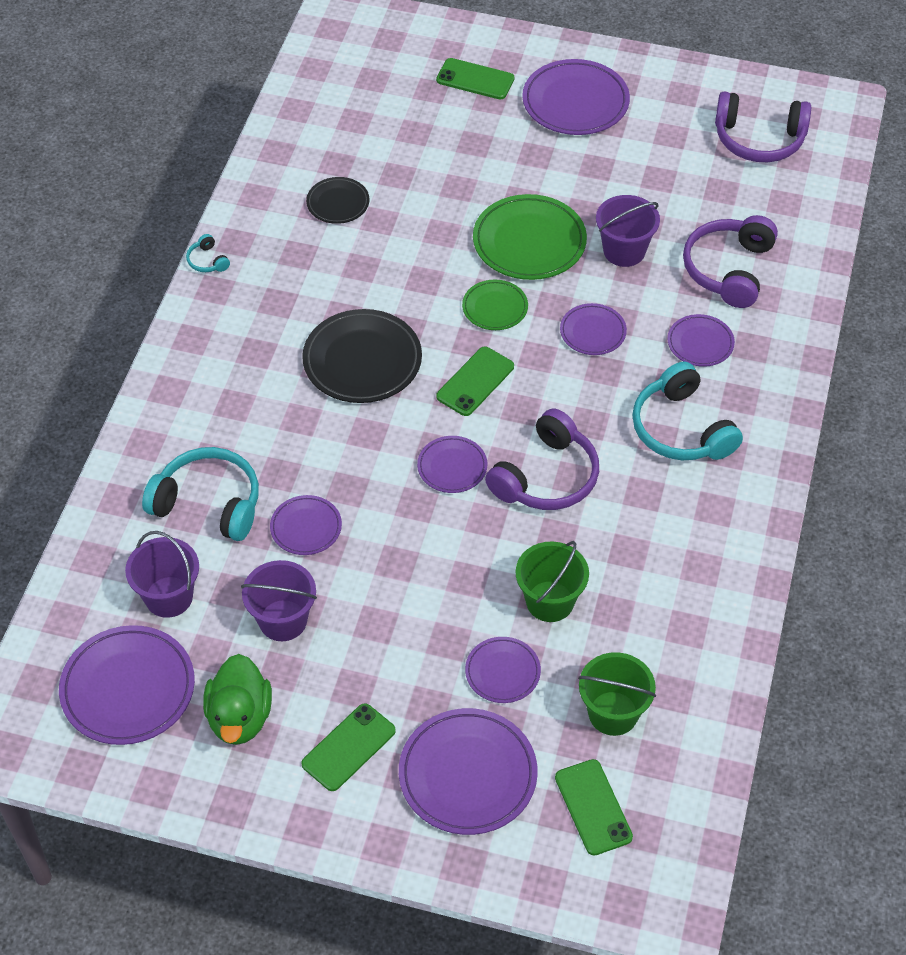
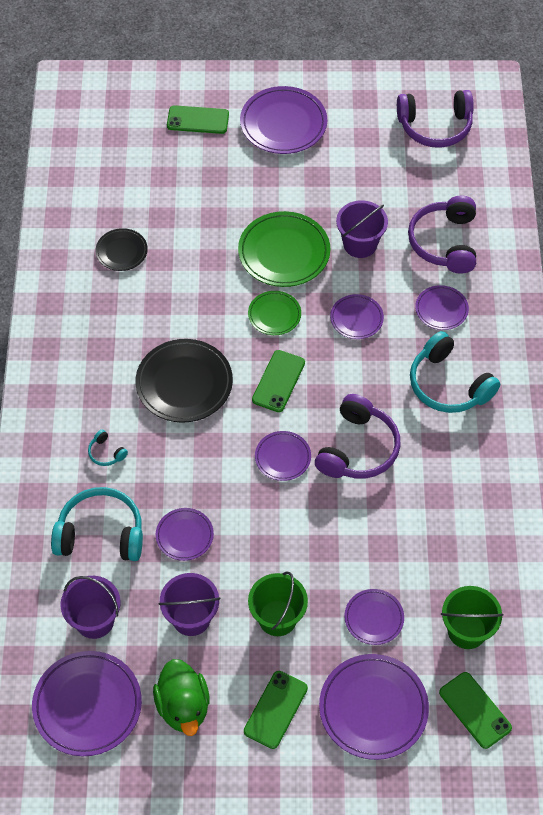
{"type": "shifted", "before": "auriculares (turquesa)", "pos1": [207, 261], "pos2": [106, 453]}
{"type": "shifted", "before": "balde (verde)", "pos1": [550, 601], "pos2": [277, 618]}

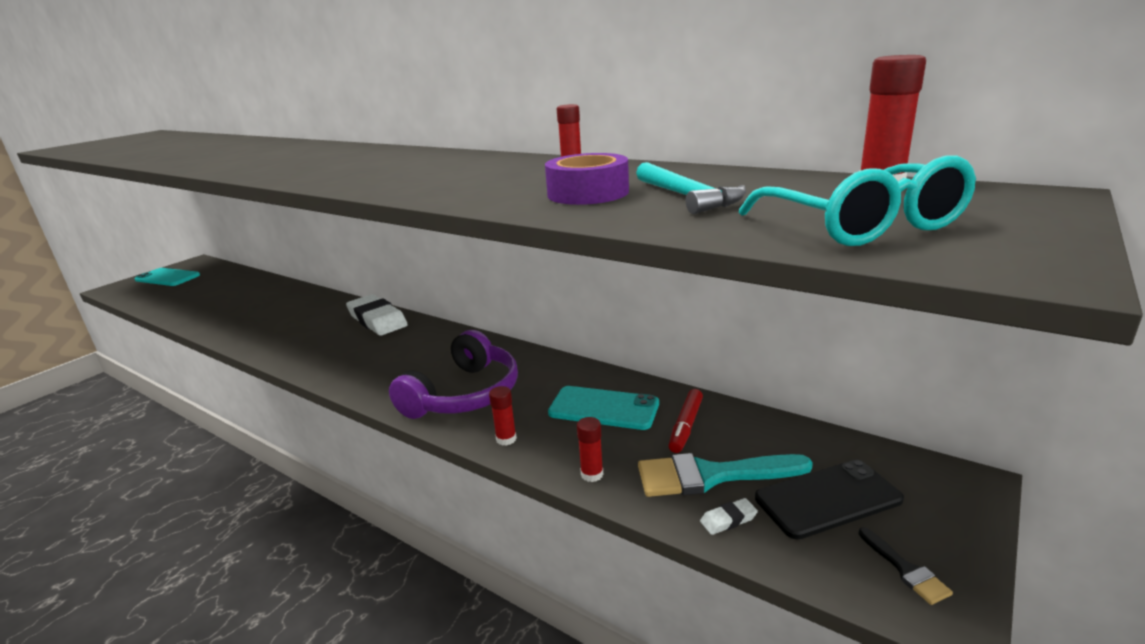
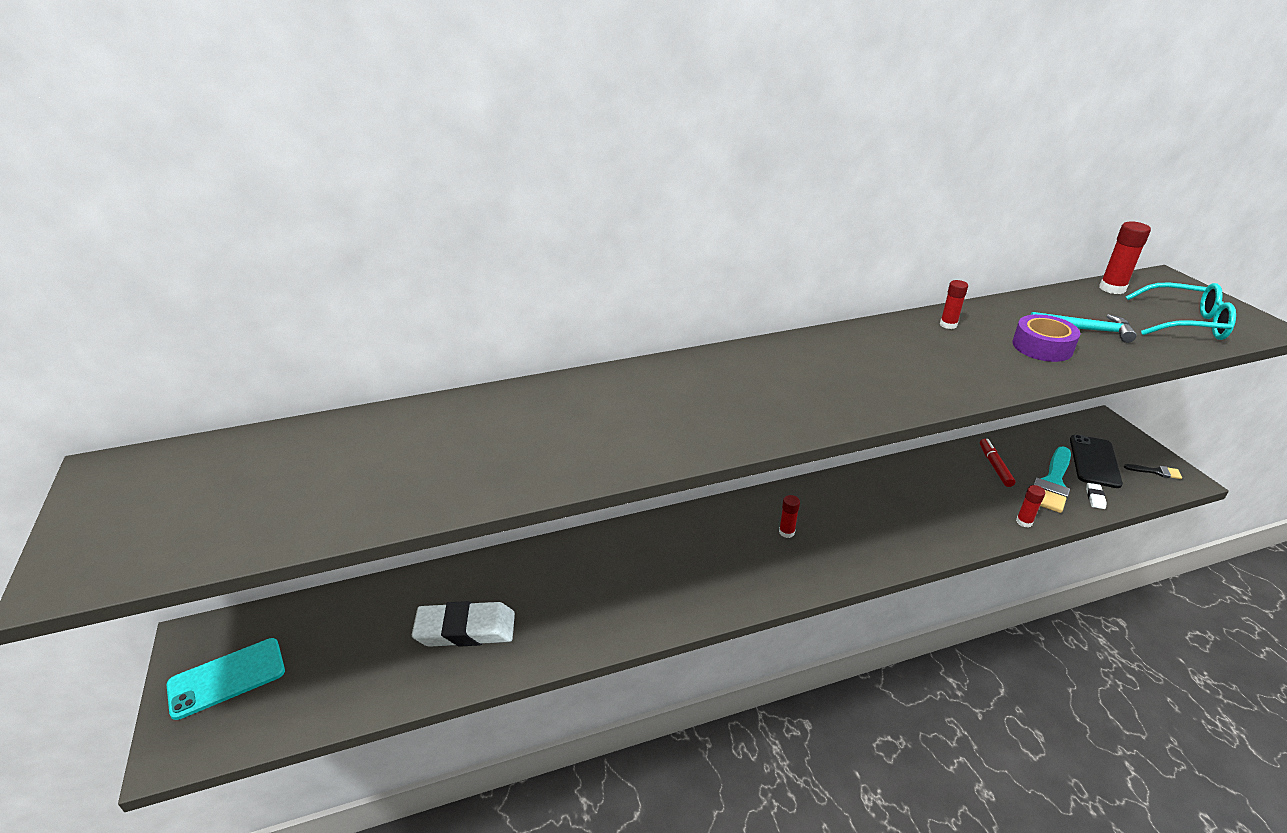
{"type": "shifted", "before": "goma de borrar (blanco)", "pos1": [377, 320], "pos2": [465, 629]}
{"type": "gone", "before": "auriculares (morado)", "pos1": [464, 394]}
{"type": "shifted", "before": "barra de pegamento (rojo)", "pos1": [506, 439], "pos2": [786, 532]}
{"type": "gone", "before": "móvil (turquesa)", "pos1": [603, 408]}
{"type": "rotated", "before": "rotulador (rojo)", "pos1": [685, 426], "pos2": [995, 466], "turn": -150}

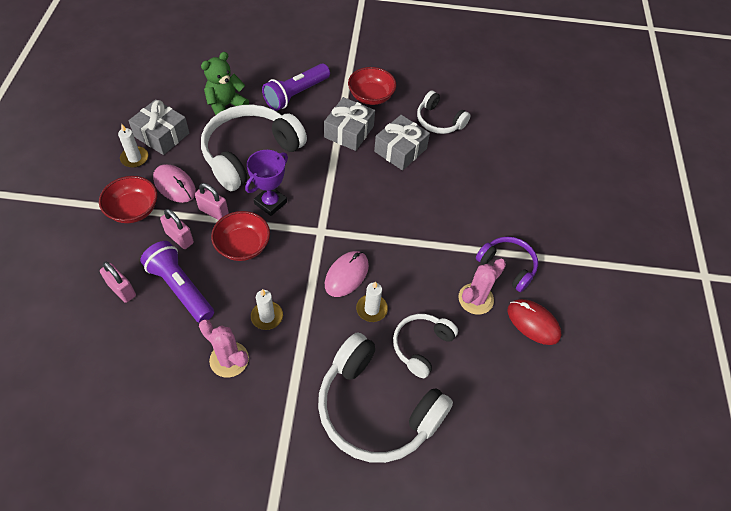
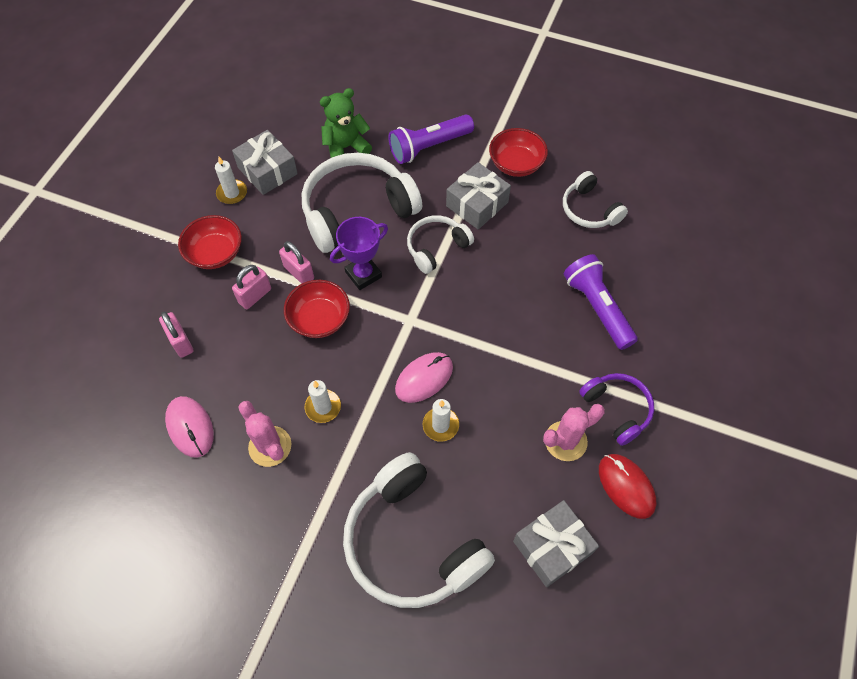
{"type": "shifted", "before": "regalo (gris)", "pos1": [400, 150], "pos2": [552, 547]}
{"type": "shifted", "before": "ratón (rosa)", "pos1": [174, 185], "pos2": [190, 427]}
{"type": "rotated", "before": "candado (rosa)", "pos1": [179, 238], "pos2": [255, 296], "turn": 75}
{"type": "shifted", "before": "lámpara de mano (morado)", "pos1": [181, 288], "pos2": [597, 308]}
{"type": "shifted", "before": "auriculares (blanco)", "pos1": [421, 346], "pos2": [436, 248]}

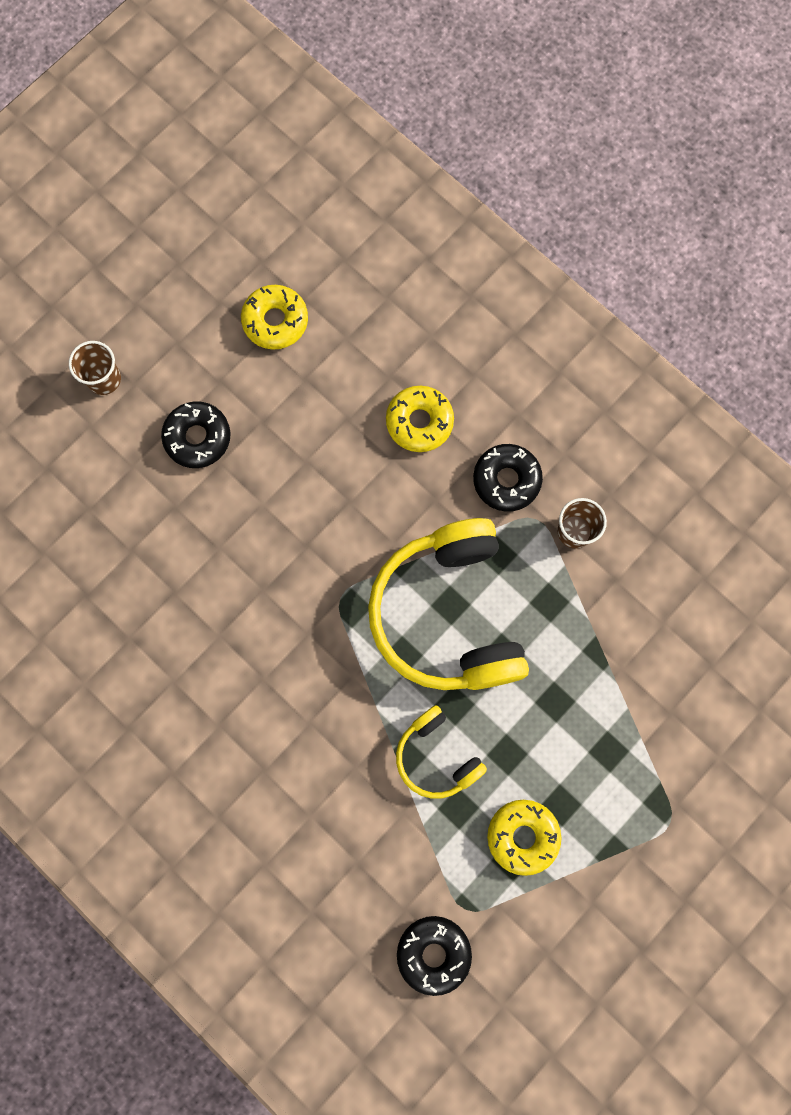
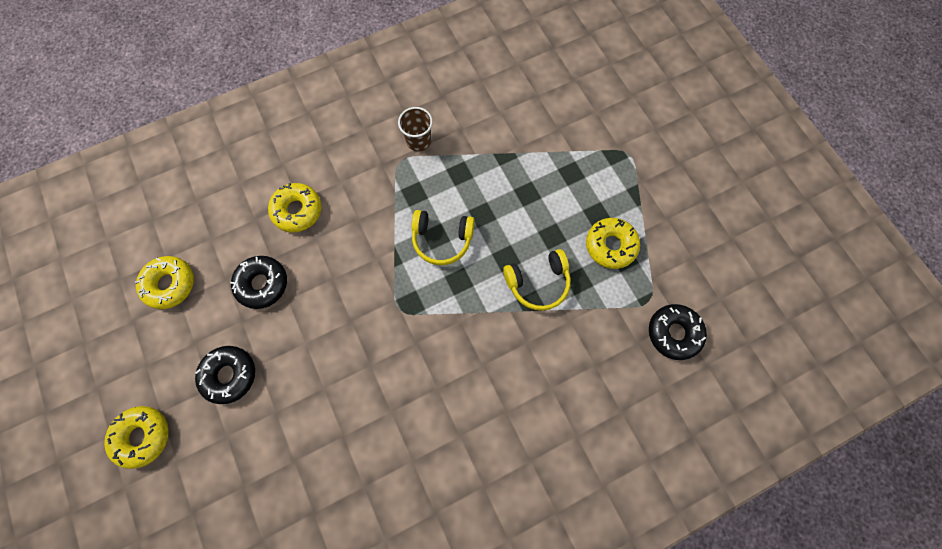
{"type": "swapped", "before": "vaso (marrón)", "after": "rosquilla (amarillo)", "pos1": [104, 379], "pos2": [143, 436]}
{"type": "shifted", "before": "rosquilla (negro)", "pos1": [506, 480], "pos2": [262, 284]}
{"type": "scaled", "before": "auriculares (amarillo)", "pos1": [448, 614], "pos2": [442, 239], "scale": 0.5}

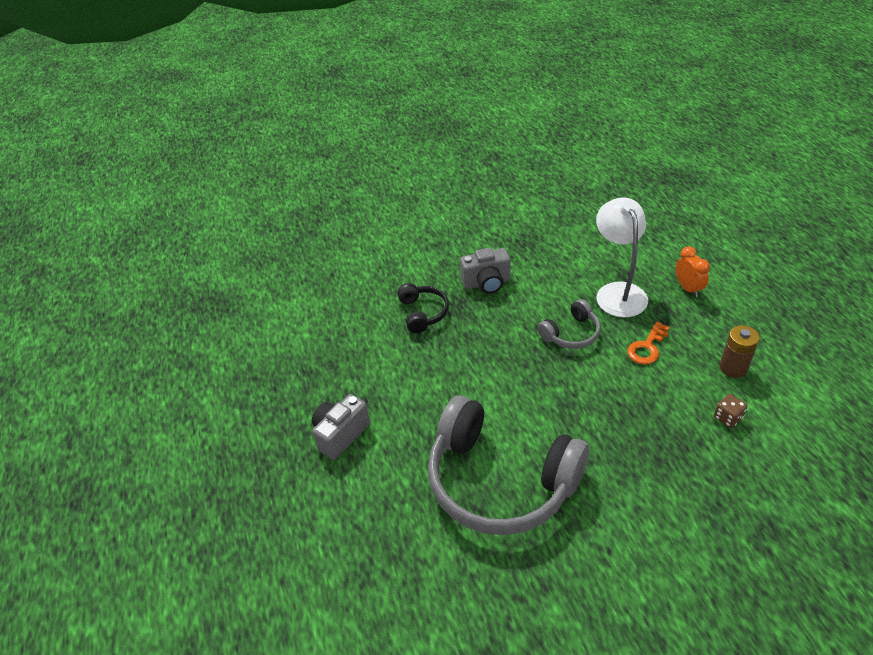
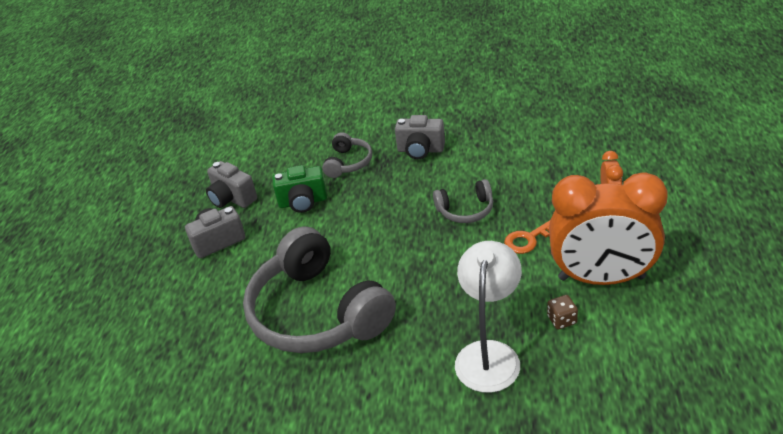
{"type": "shifted", "before": "lámpara (blanco)", "pos1": [617, 292], "pos2": [489, 354]}
{"type": "repainted", "before": "auriculares (negro)", "after": "auriculares (gris)", "pos1": [423, 313], "pos2": [348, 163]}
{"type": "swapped", "before": "pila (marrón)", "after": "despertador (naranja)", "pos1": [733, 367], "pos2": [601, 278]}
{"type": "new", "after": "cámara (gris)", "pos2": [232, 198]}
{"type": "new", "after": "cámara (verde)", "pos2": [303, 202]}

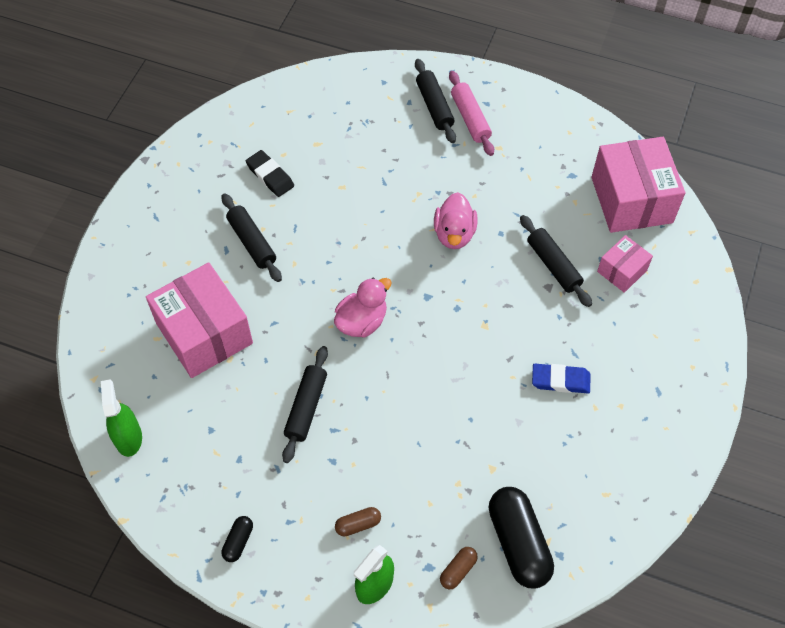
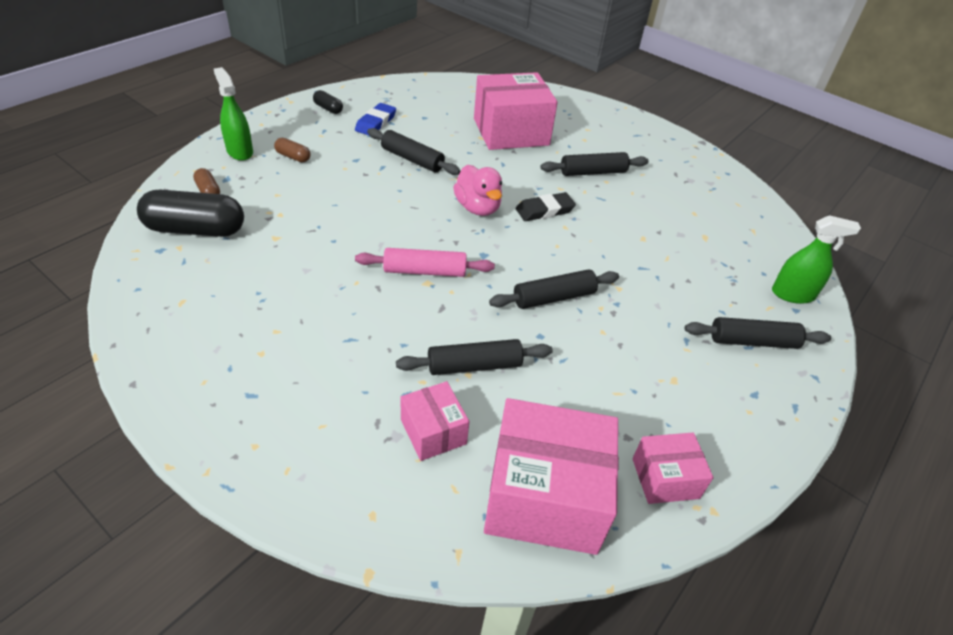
{"type": "shifted", "before": "rodillo (rosa)", "pos1": [470, 118], "pos2": [425, 271]}
{"type": "shifted", "before": "goma de borrar (negro)", "pos1": [270, 176], "pos2": [544, 210]}
{"type": "swapped", "before": "pato (rosa)", "after": "rodillo (negro)", "pos1": [454, 234], "pos2": [553, 297]}
{"type": "shifted", "before": "goma de borrar (azul)", "pos1": [560, 380], "pos2": [376, 123]}
{"type": "shifted", "before": "pulverizador (verde)", "pos1": [128, 438], "pos2": [792, 294]}
{"type": "rotated", "before": "cápsula (marrón)", "pos1": [358, 524], "pos2": [293, 157], "turn": -60}
{"type": "new", "after": "caja (rosa)", "pos2": [665, 478]}

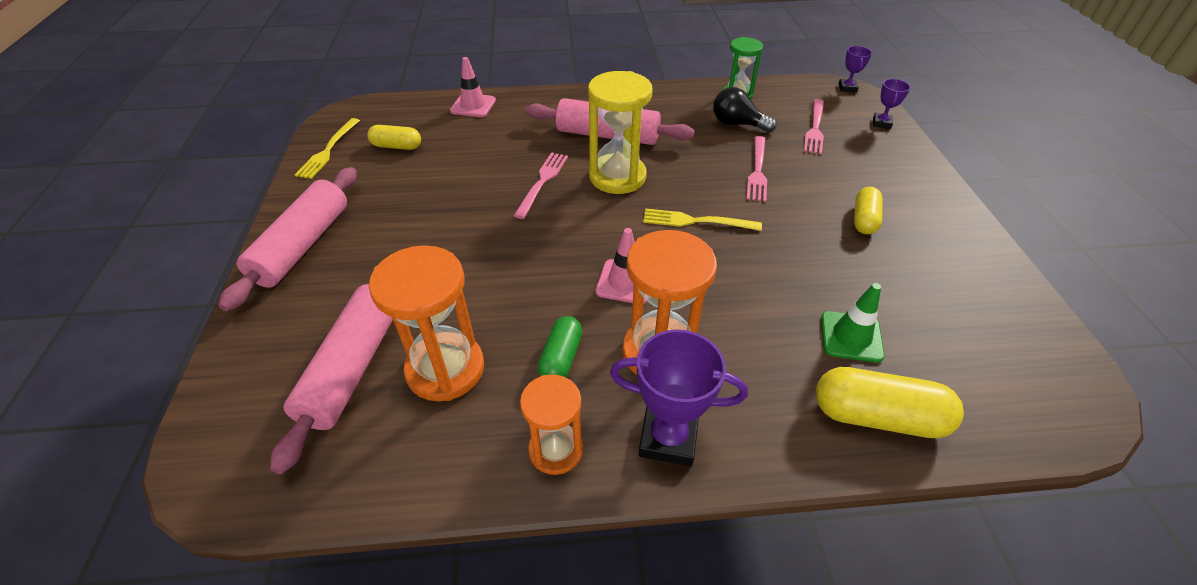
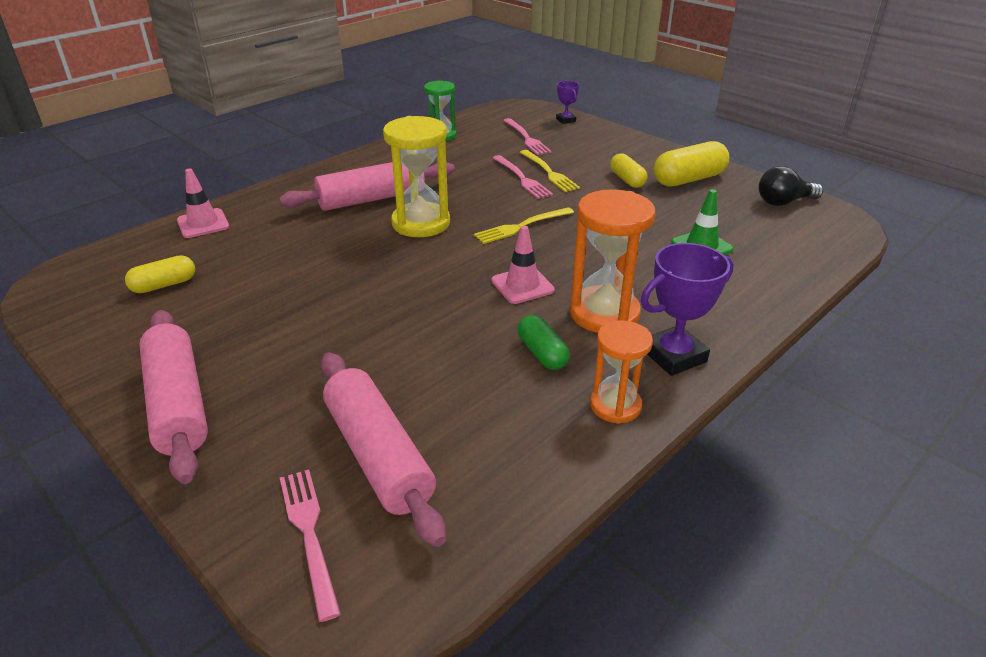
{"type": "gone", "before": "trofeo (morado)", "pos1": [847, 88]}
{"type": "shifted", "before": "bombilla (negro)", "pos1": [737, 124], "pos2": [783, 202]}
{"type": "shifted", "before": "tenedor (amarillo)", "pos1": [328, 151], "pos2": [549, 173]}
{"type": "shifted", "before": "tenedor (rosa)", "pos1": [542, 181], "pos2": [308, 533]}
{"type": "gone", "before": "reloj de arena (naranja)", "pos1": [445, 369]}
{"type": "shifted", "before": "cápsula (amarillo)", "pos1": [877, 416], "pos2": [688, 179]}

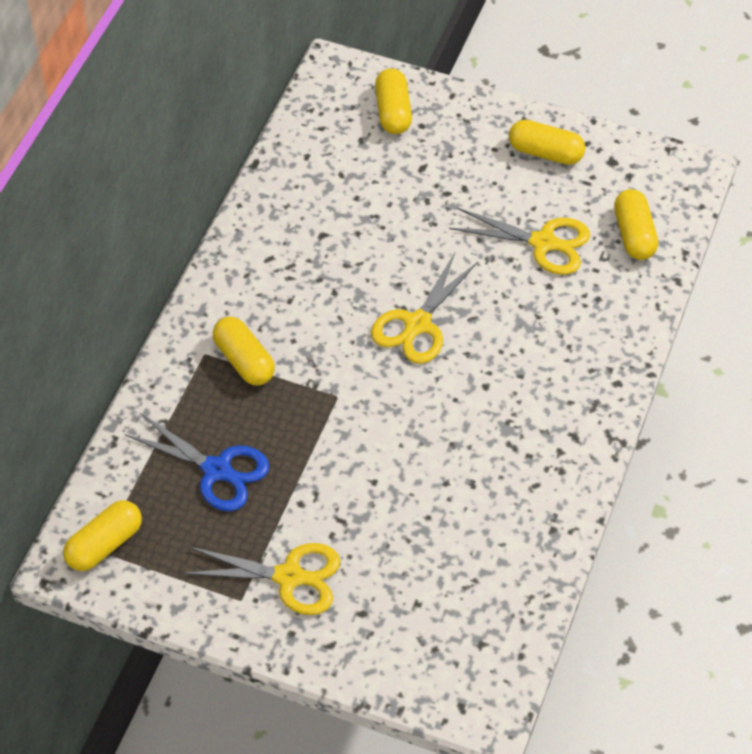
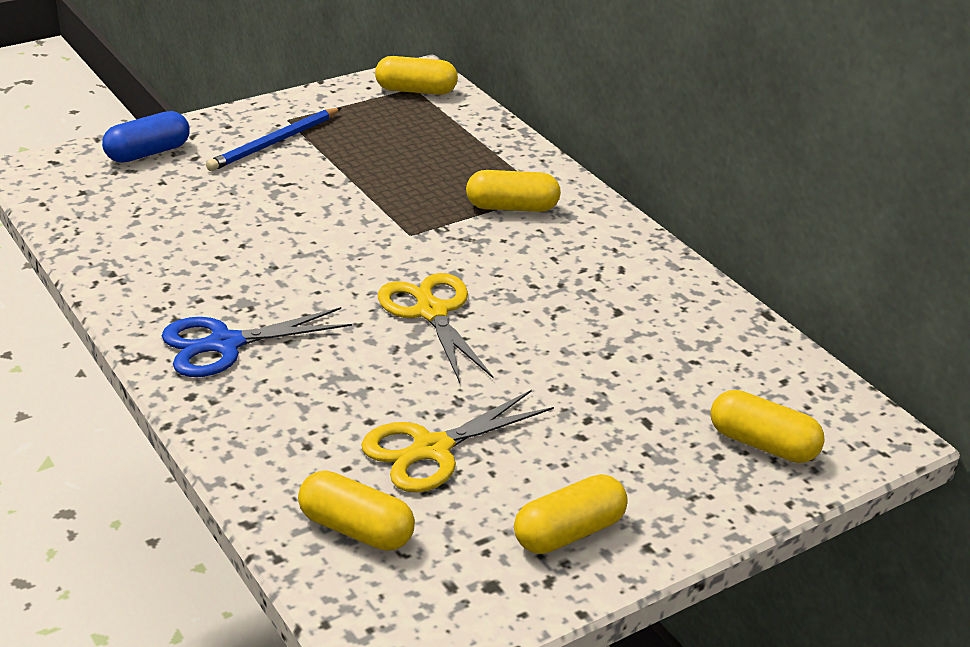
{"type": "shifted", "before": "tijeras (azul)", "pos1": [217, 470], "pos2": [225, 344]}
{"type": "rotated", "before": "cápsula (amarillo)", "pos1": [104, 544], "pos2": [416, 91], "turn": -75}
{"type": "swapped", "before": "tijeras (amarillo)", "after": "lápiz (azul)", "pos1": [288, 577], "pos2": [274, 143]}
{"type": "new", "after": "cápsula (azul)", "pos2": [148, 153]}

